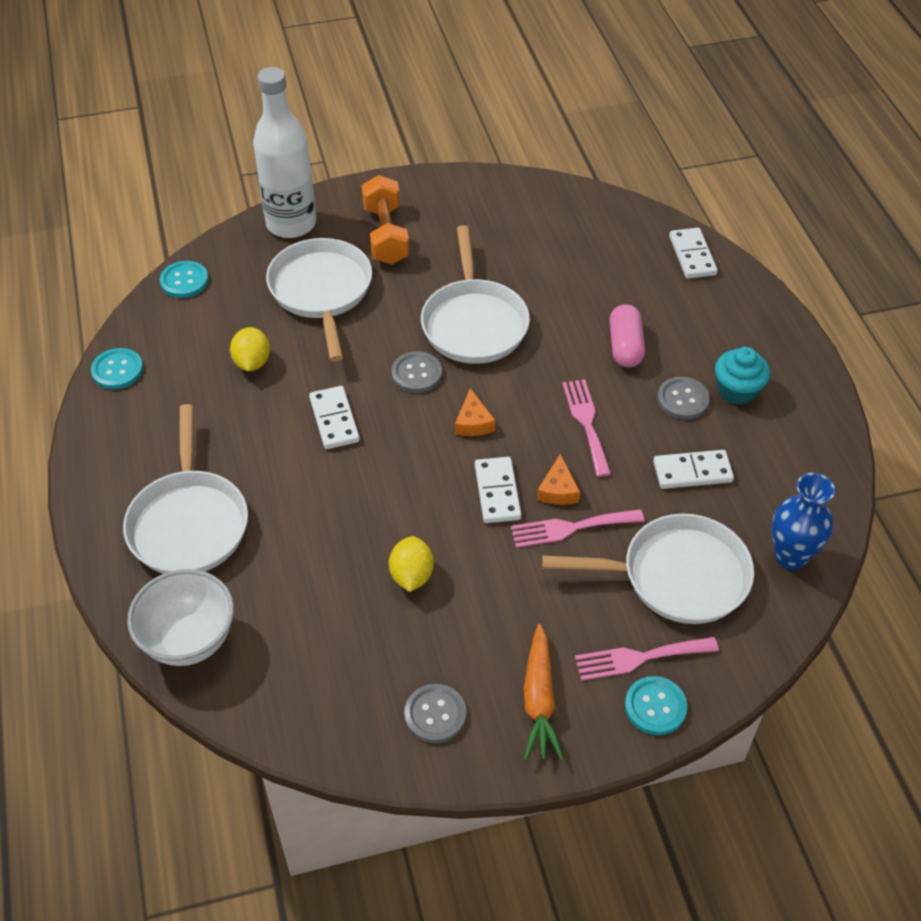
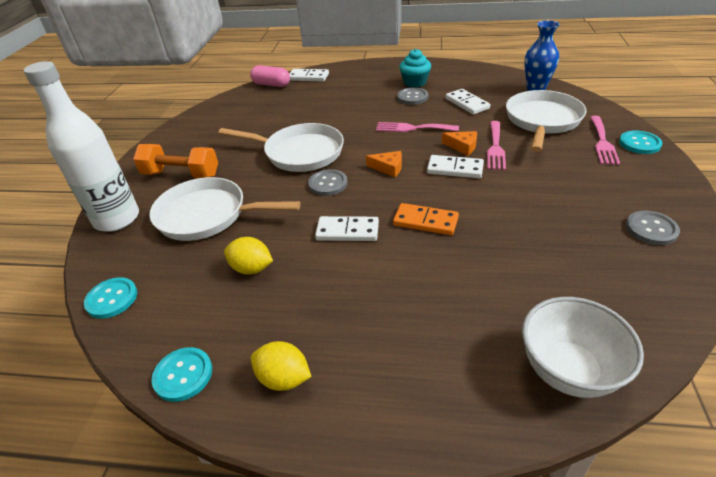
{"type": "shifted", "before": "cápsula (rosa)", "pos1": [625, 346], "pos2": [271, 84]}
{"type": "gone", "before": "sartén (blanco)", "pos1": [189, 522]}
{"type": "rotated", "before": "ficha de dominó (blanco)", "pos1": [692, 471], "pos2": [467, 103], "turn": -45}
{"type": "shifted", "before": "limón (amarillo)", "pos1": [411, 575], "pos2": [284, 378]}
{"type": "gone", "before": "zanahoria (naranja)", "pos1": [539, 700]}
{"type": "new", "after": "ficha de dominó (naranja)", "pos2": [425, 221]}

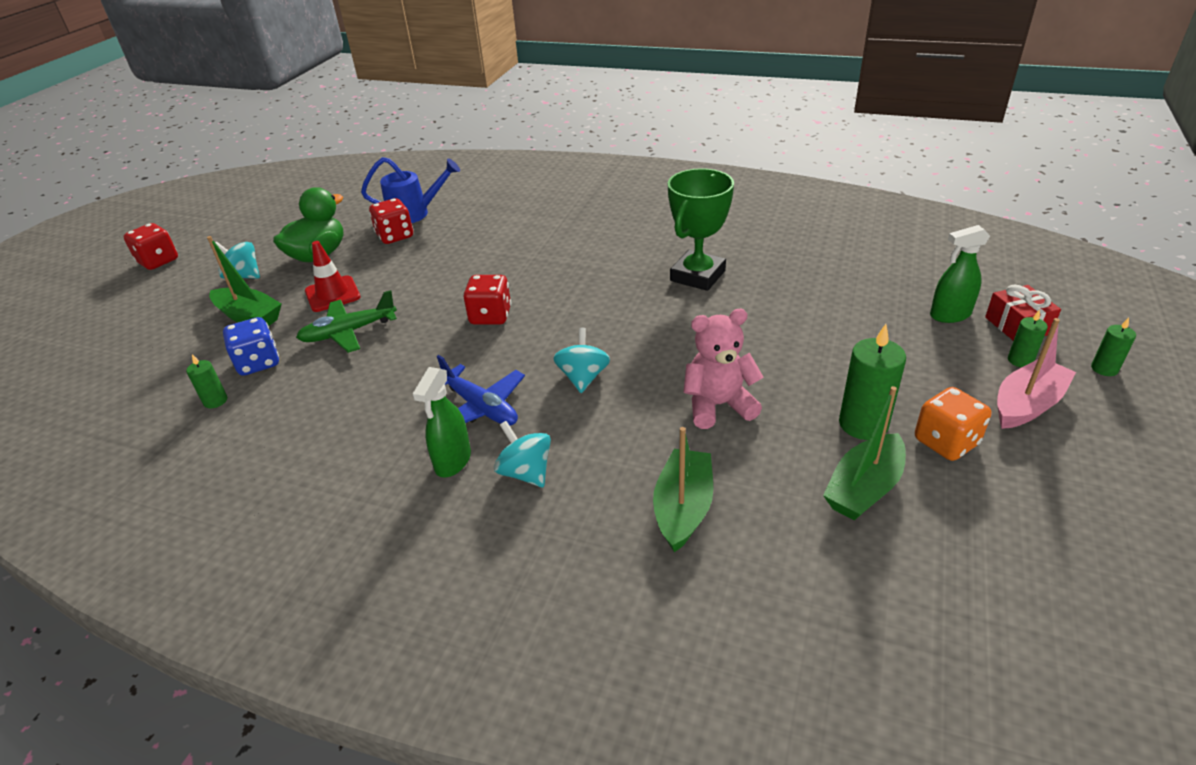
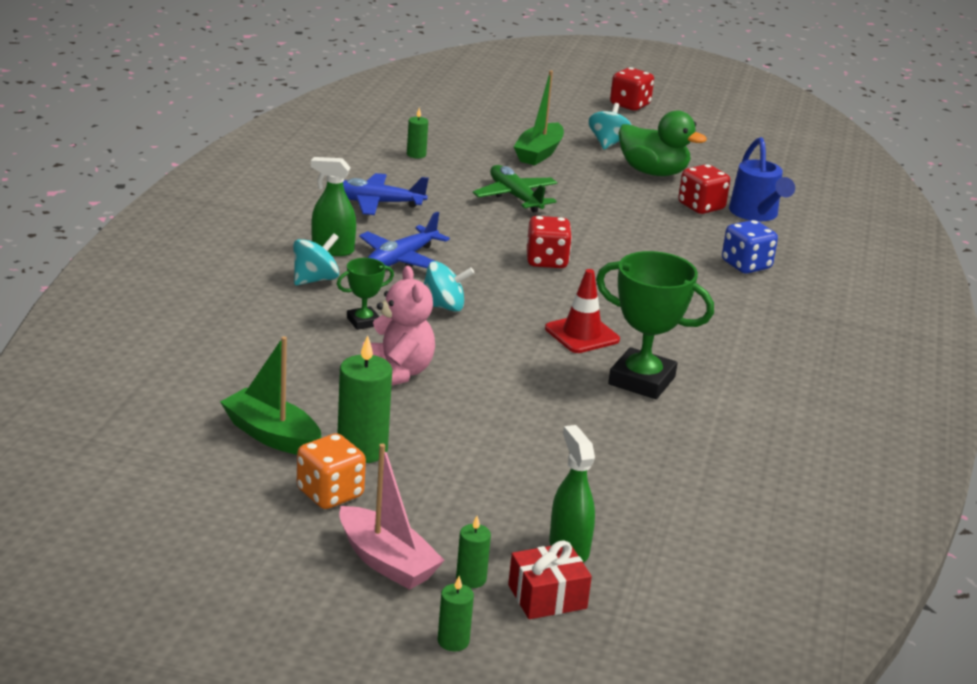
{"type": "shifted", "before": "cono de tráfico (rojo)", "pos1": [332, 294], "pos2": [582, 334]}
{"type": "shifted", "before": "dado (azul)", "pos1": [258, 363], "pos2": [746, 265]}
{"type": "gone", "before": "barco (verde)", "pos1": [683, 508]}
{"type": "new", "after": "avión (azul)", "pos2": [376, 203]}
{"type": "new", "after": "trofeo (verde)", "pos2": [363, 322]}

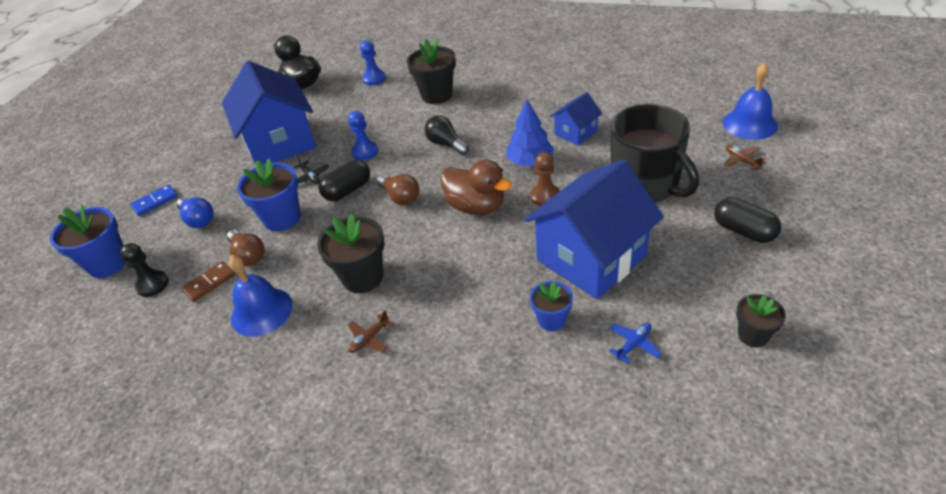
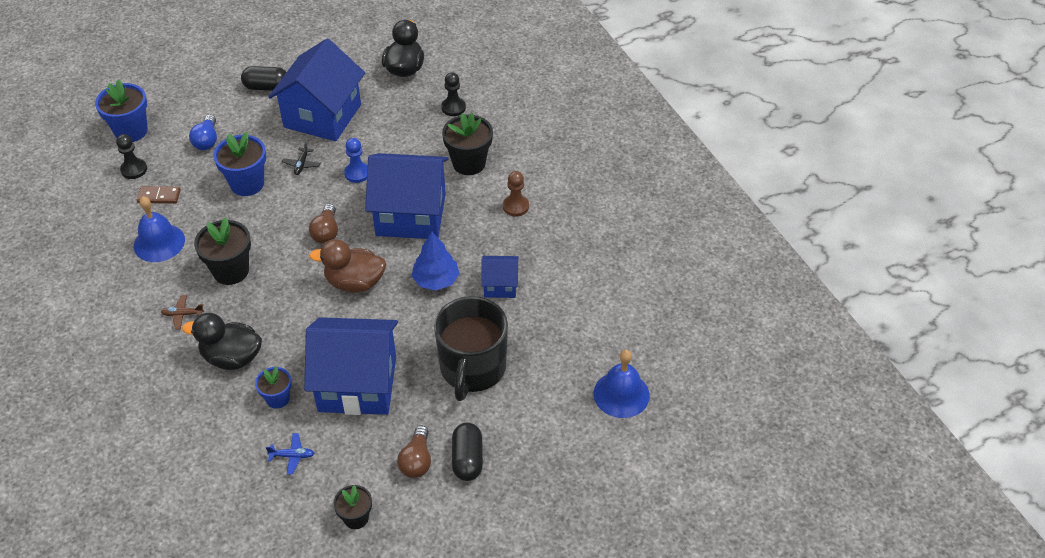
{"type": "repainted", "before": "peón (azul)", "after": "peón (negro)", "pos1": [374, 79], "pos2": [453, 108]}
{"type": "swapped", "before": "bombilla (negro)", "after": "casa (azul)", "pos1": [446, 144], "pos2": [411, 214]}
{"type": "gone", "before": "avión (marrón)", "pos1": [742, 160]}
{"type": "shifted", "before": "peón (marrón)", "pos1": [545, 196], "pos2": [515, 206]}
{"type": "rotated", "before": "pato (marrón)", "pos1": [476, 206], "pos2": [355, 282], "turn": 105}
{"type": "shifted", "before": "cápsula (negro)", "pos1": [348, 190], "pos2": [267, 87]}
{"type": "gone", "before": "ficha de dominó (azul)", "pos1": [155, 202]}
{"type": "shifted", "before": "bombilla (marrón)", "pos1": [248, 255], "pos2": [417, 460]}
{"type": "new", "after": "pato (negro)", "pos2": [232, 357]}

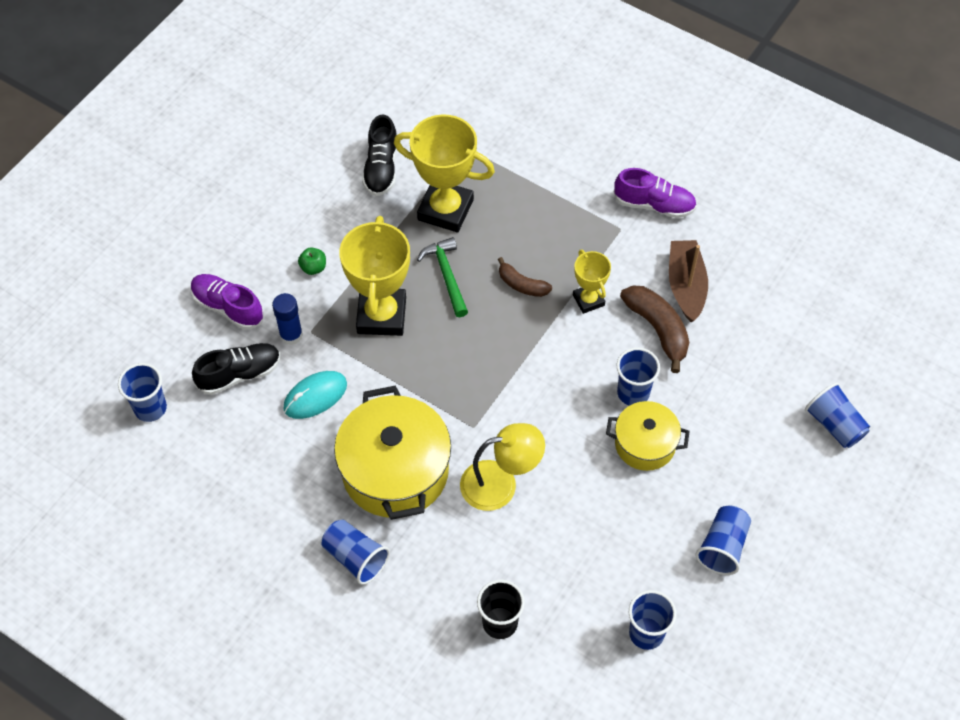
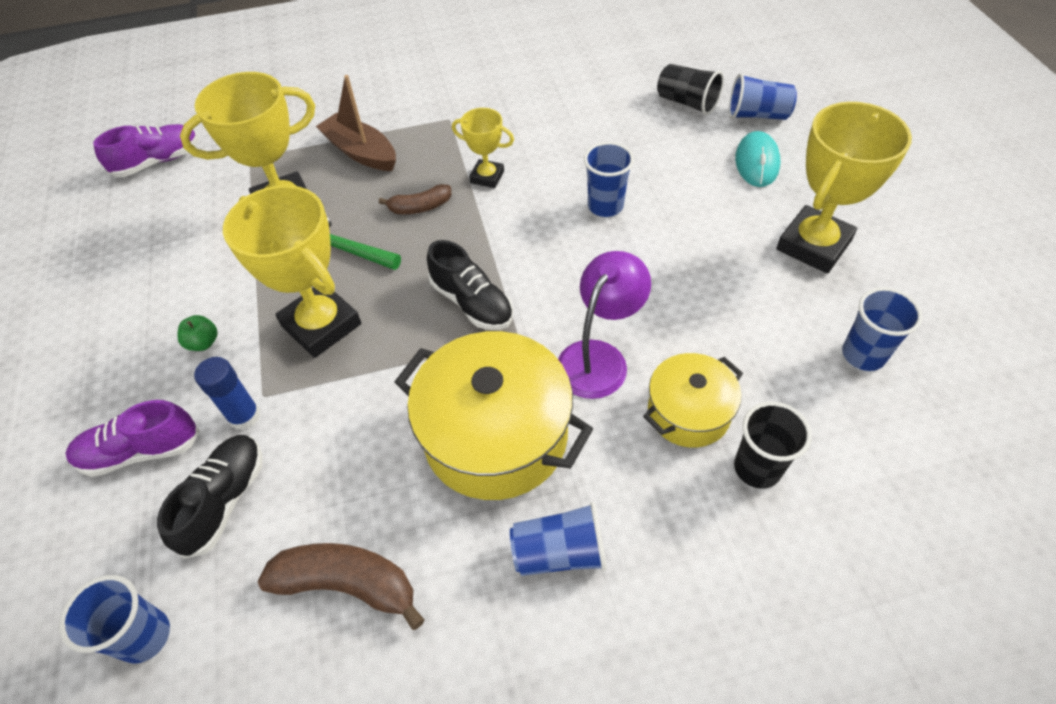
{"type": "shifted", "before": "zapato (negro)", "pos1": [381, 168], "pos2": [472, 302]}
{"type": "shifted", "before": "zapato (morado)", "pos1": [654, 205], "pos2": [158, 161]}
{"type": "shifted", "before": "barco (marrón)", "pos1": [686, 286], "pos2": [361, 152]}
{"type": "shifted", "before": "plátano (marrón)", "pos1": [658, 329], "pos2": [348, 584]}
{"type": "shifted", "before": "ratón (turquesa)", "pos1": [315, 396], "pos2": [757, 162]}
{"type": "shifted", "before": "olla (amarillo)", "pos1": [645, 444], "pos2": [688, 412]}
{"type": "repainted", "before": "lámpara (amarillo)", "after": "lámpara (morado)", "pos1": [500, 483], "pos2": [599, 357]}
{"type": "swapped", "before": "vaso (azul)", "after": "trofeo (amarillo)", "pos1": [722, 547], "pos2": [813, 245]}
{"type": "new", "after": "vaso (negro)", "pos2": [687, 103]}

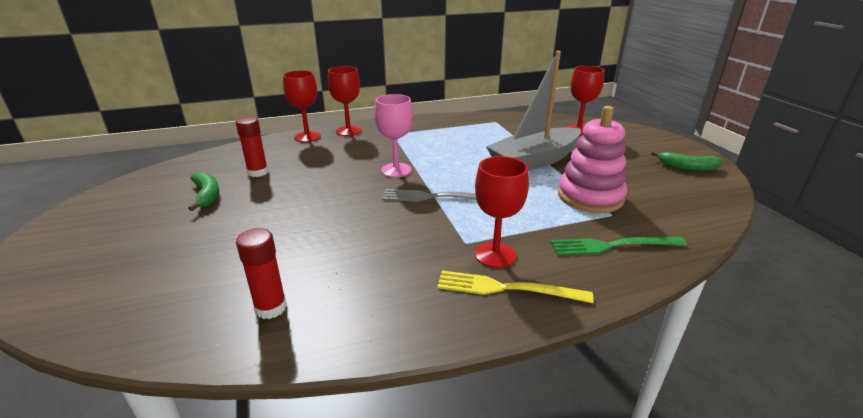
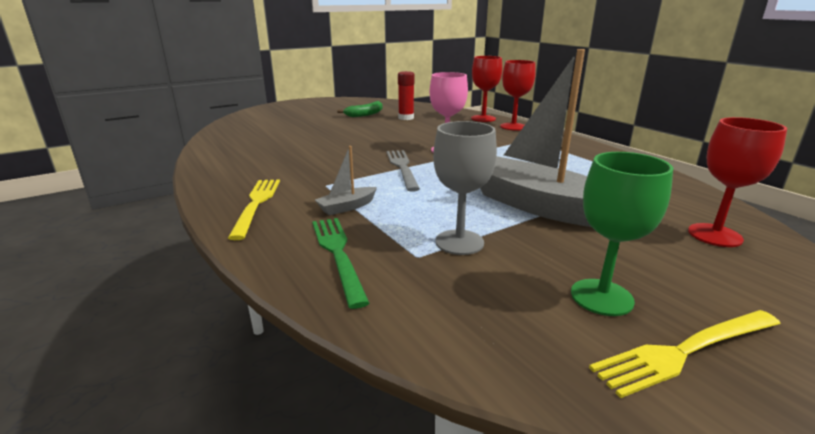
{"type": "swapped", "before": "juguete apilable (rosa)", "after": "copa (gris)", "pos1": [590, 197], "pos2": [459, 242]}
{"type": "swapped", "before": "plátano (verde)", "after": "tenedor (amarillo)", "pos1": [687, 167], "pos2": [685, 351]}
{"type": "gone", "before": "copa (rojo)", "pos1": [495, 255]}
{"type": "gone", "before": "barra de pegamento (rojo)", "pos1": [271, 308]}
{"type": "new", "after": "barco (gris)", "pos2": [347, 207]}
{"type": "new", "after": "copa (verde)", "pos2": [601, 297]}

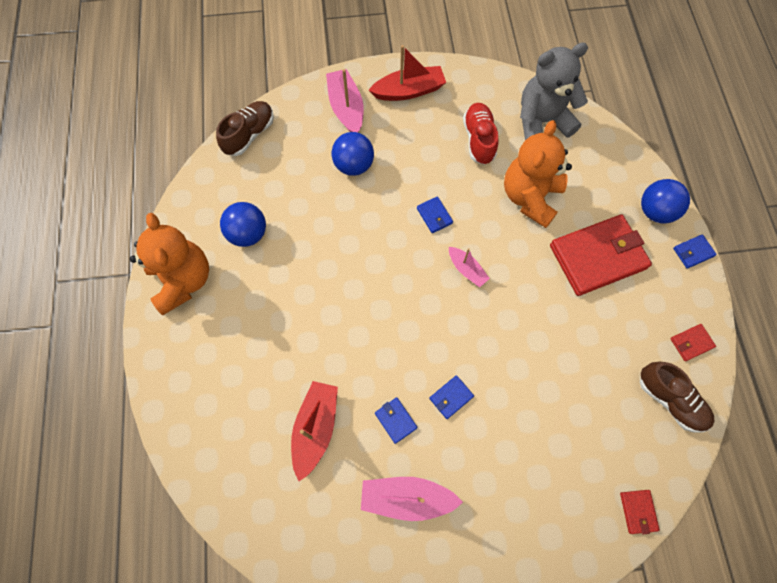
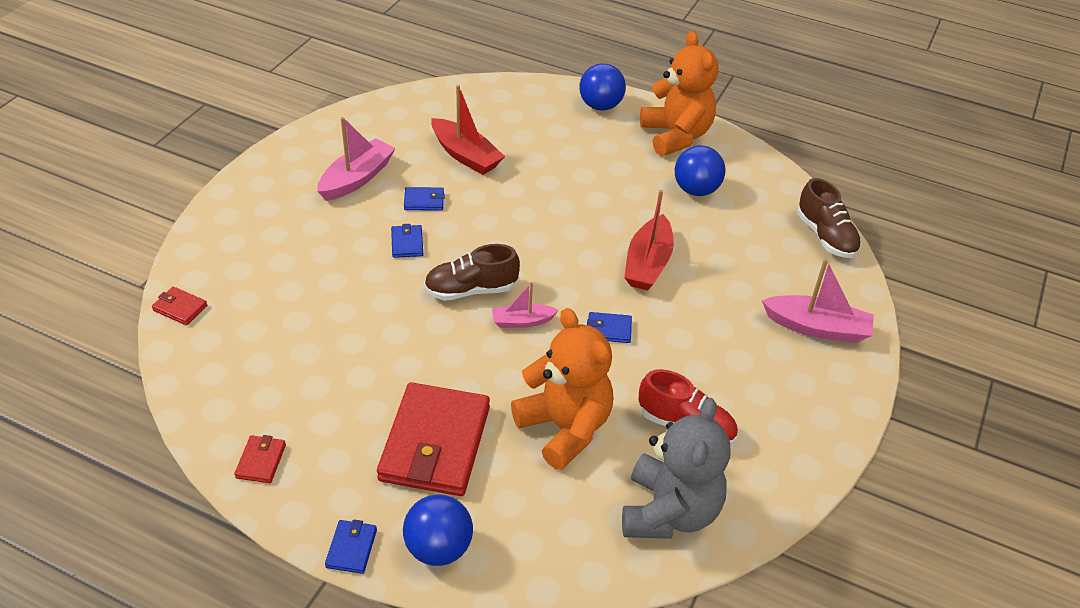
{"type": "shifted", "before": "barco (rojo)", "pos1": [408, 91], "pos2": [648, 263]}
{"type": "shifted", "before": "pelota (azul)", "pos1": [354, 165], "pos2": [600, 106]}
{"type": "rotated", "before": "osito (naranja)", "pos1": [183, 280], "pos2": [676, 136], "turn": -120}
{"type": "shifted", "before": "zapato (marrón)", "pos1": [670, 400], "pos2": [471, 290]}

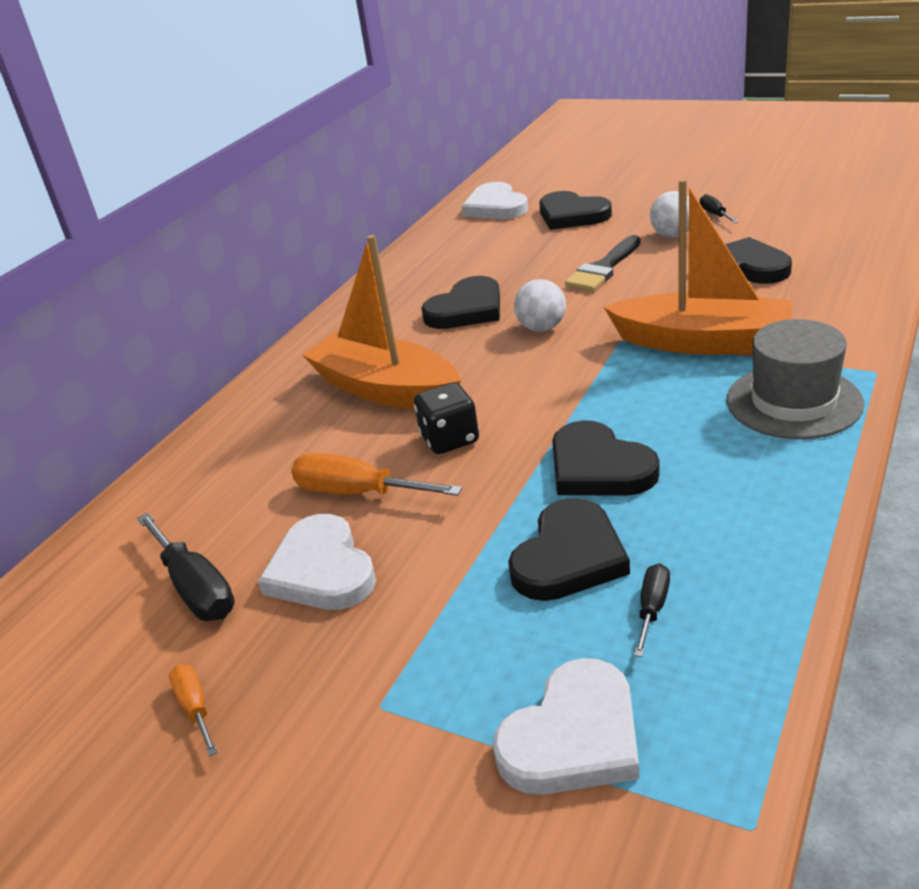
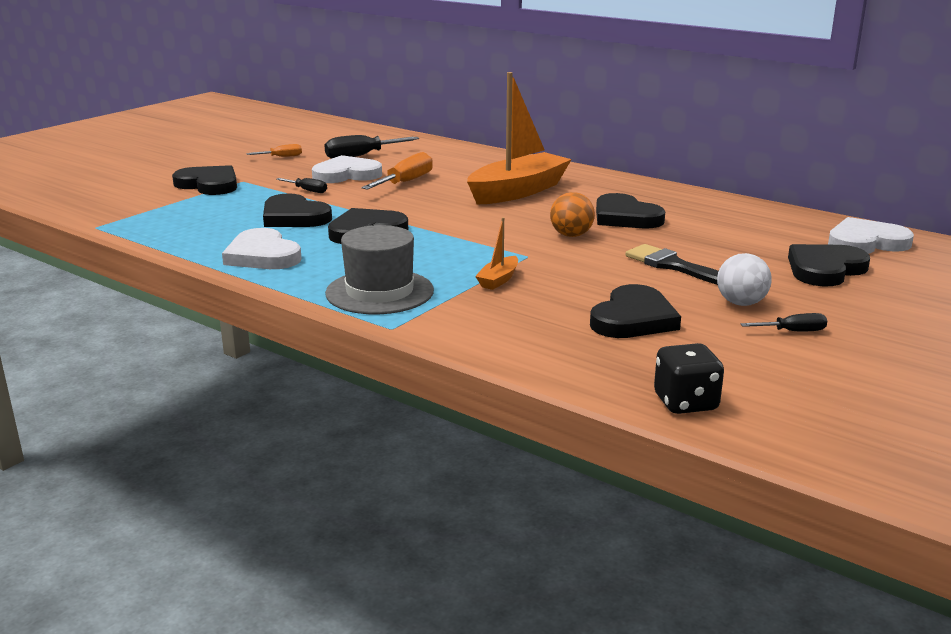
{"type": "scaled", "before": "barco (naranja)", "pos1": [702, 342], "pos2": [498, 280], "scale": 0.42}
{"type": "repainted", "before": "pelota (blanco)", "after": "pelota (naranja)", "pos1": [542, 328], "pos2": [571, 235]}
{"type": "shifted", "before": "dado (negro)", "pos1": [450, 439], "pos2": [685, 403]}
{"type": "shifted", "before": "destornillador (negro)", "pos1": [652, 608], "pos2": [307, 190]}
{"type": "shifted", "before": "corazón (blanco)", "pos1": [573, 736], "pos2": [262, 255]}
{"type": "new", "after": "corazón (negro)", "pos2": [209, 184]}

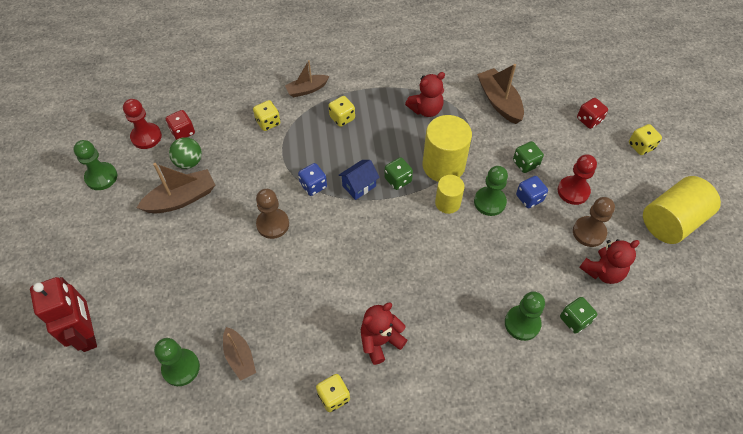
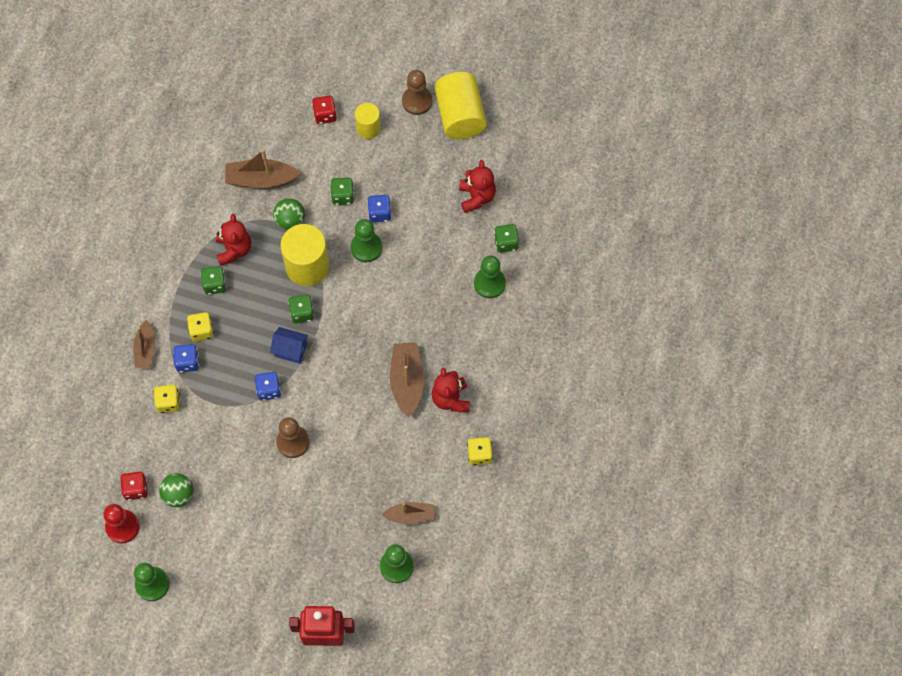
{"type": "gone", "before": "dado (amarillo)", "pos1": [641, 146]}
{"type": "gone", "before": "peón (rojo)", "pos1": [573, 191]}
{"type": "rotated", "before": "casa (azul)", "pos1": [359, 186], "pos2": [290, 350], "turn": -60}
{"type": "shifted", "before": "barco (marrón)", "pos1": [181, 199], "pos2": [407, 381]}
{"type": "shifted", "before": "cilindro (amarillo)", "pos1": [447, 203], "pos2": [368, 128]}
{"type": "shifted", "before": "peón (marrón)", "pos1": [589, 232], "pos2": [417, 101]}
{"type": "new", "after": "pelota (verde)", "pos2": [290, 221]}
{"type": "new", "after": "dado (verde)", "pos2": [215, 285]}
{"type": "new", "after": "dado (azul)", "pos2": [187, 362]}

